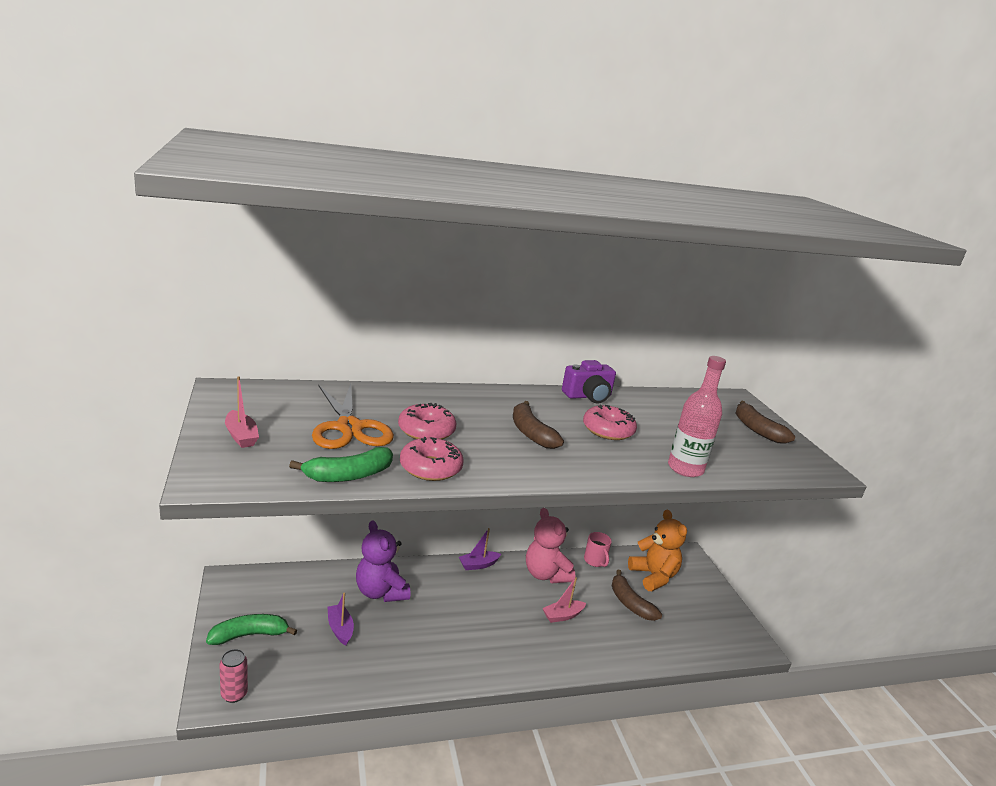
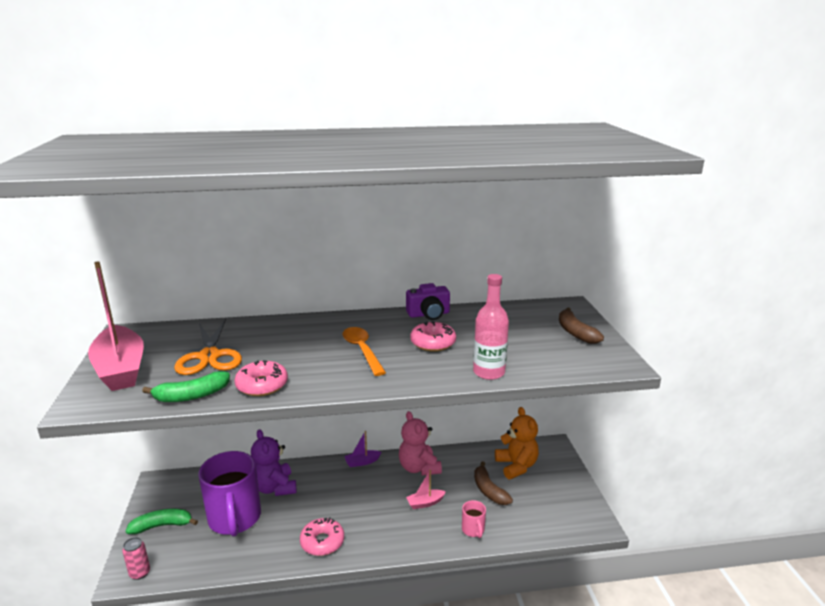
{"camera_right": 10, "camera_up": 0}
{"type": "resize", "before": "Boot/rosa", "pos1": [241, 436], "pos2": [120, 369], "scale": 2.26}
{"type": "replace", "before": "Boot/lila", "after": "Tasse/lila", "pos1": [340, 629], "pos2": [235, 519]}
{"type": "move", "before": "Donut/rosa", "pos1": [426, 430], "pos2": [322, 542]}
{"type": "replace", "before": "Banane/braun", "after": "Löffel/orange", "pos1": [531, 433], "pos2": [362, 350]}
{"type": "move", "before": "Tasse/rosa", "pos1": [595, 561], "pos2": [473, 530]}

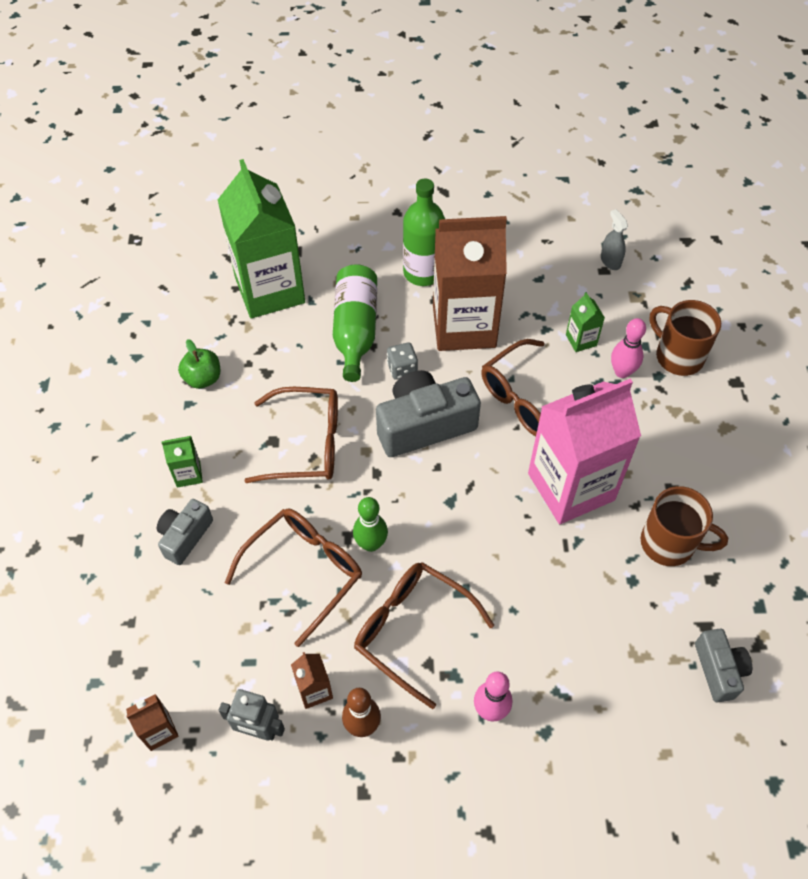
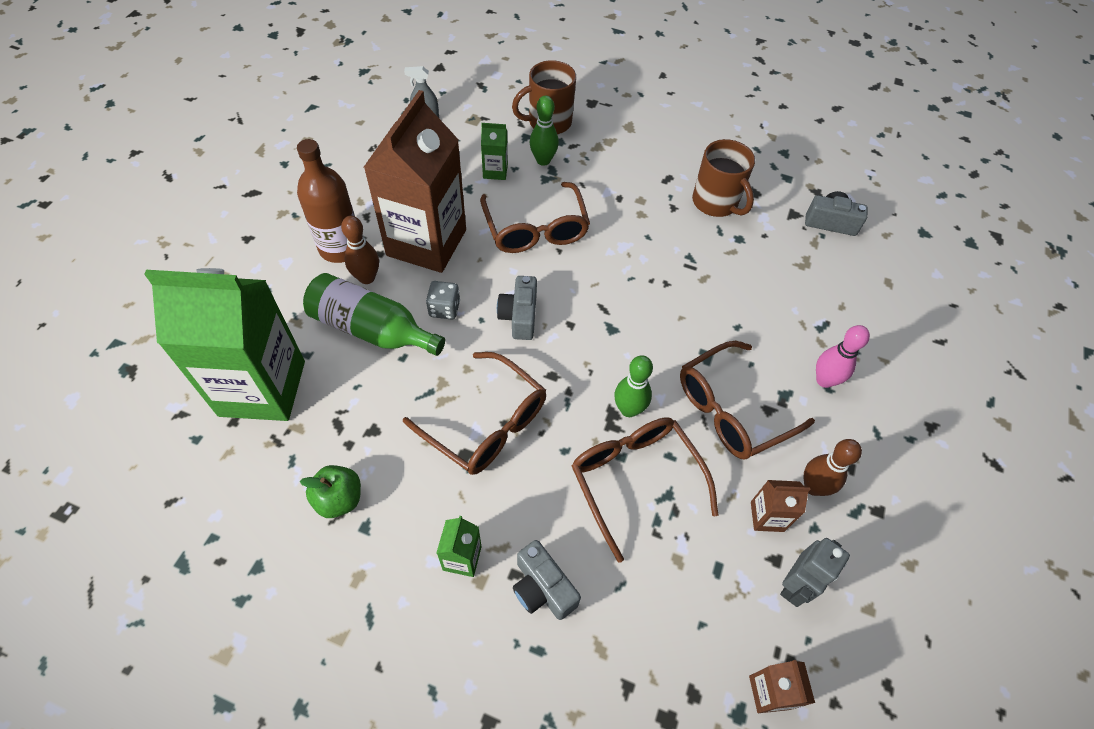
{"camera_right": -70, "camera_up": 0}
{"type": "rotate", "before": "Brille/braun", "pos1": [307, 444], "pos2": [486, 424], "turn": 105}
{"type": "resize", "before": "Kamera/grau", "pos1": [424, 425], "pos2": [519, 316], "scale": 0.57}
{"type": "recolor", "before": "Flasche/grün", "after": "Flasche/braun", "pos1": [423, 272], "pos2": [340, 248]}
{"type": "delete", "before": "Getränkekarton/rosa", "pos1": [571, 486]}
{"type": "recolor", "before": "Bowlingkegel/rosa", "after": "Bowlingkegel/grün", "pos1": [622, 372], "pos2": [543, 160]}
{"type": "rotate", "before": "Tasse/braun", "pos1": [669, 543], "pos2": [716, 203], "turn": 105}
{"type": "insert", "after": "Bowlingkegel/braun", "pos2": [367, 278]}

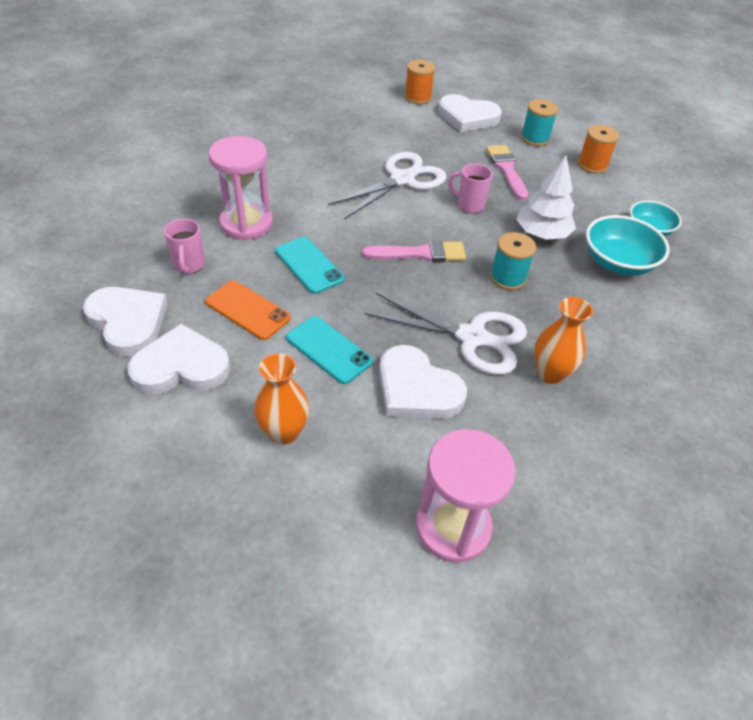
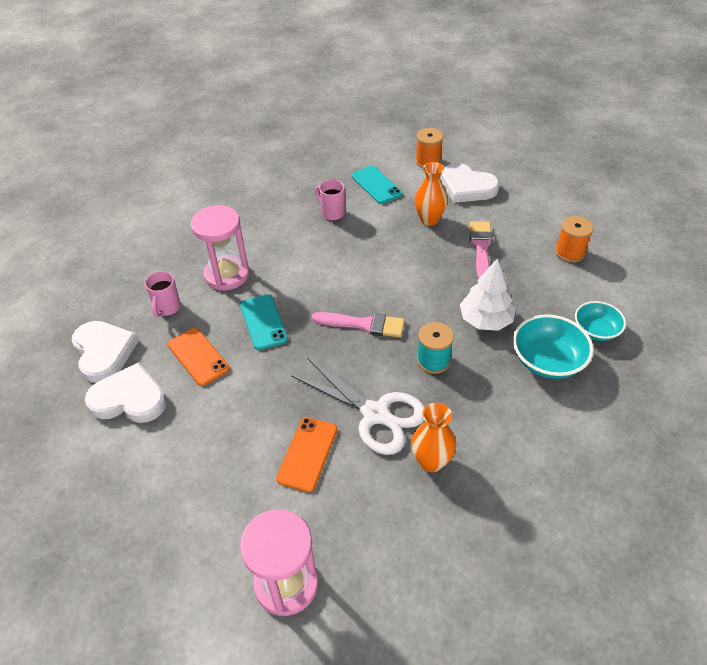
{"camera_right": 20, "camera_up": 0}
{"type": "move", "before": "Vase/orange", "pos1": [284, 432], "pos2": [429, 219]}
{"type": "move", "before": "Handy/türkis", "pos1": [329, 349], "pos2": [376, 185]}
{"type": "delete", "before": "Schere/weiß", "pos1": [402, 180]}
{"type": "replace", "before": "Herz/weiß", "after": "Handy/orange", "pos1": [416, 389], "pos2": [307, 454]}
{"type": "move", "before": "Tasse/rosa", "pos1": [469, 205], "pos2": [332, 213]}
{"type": "delete", "before": "Garnrolle/türkis", "pos1": [535, 138]}

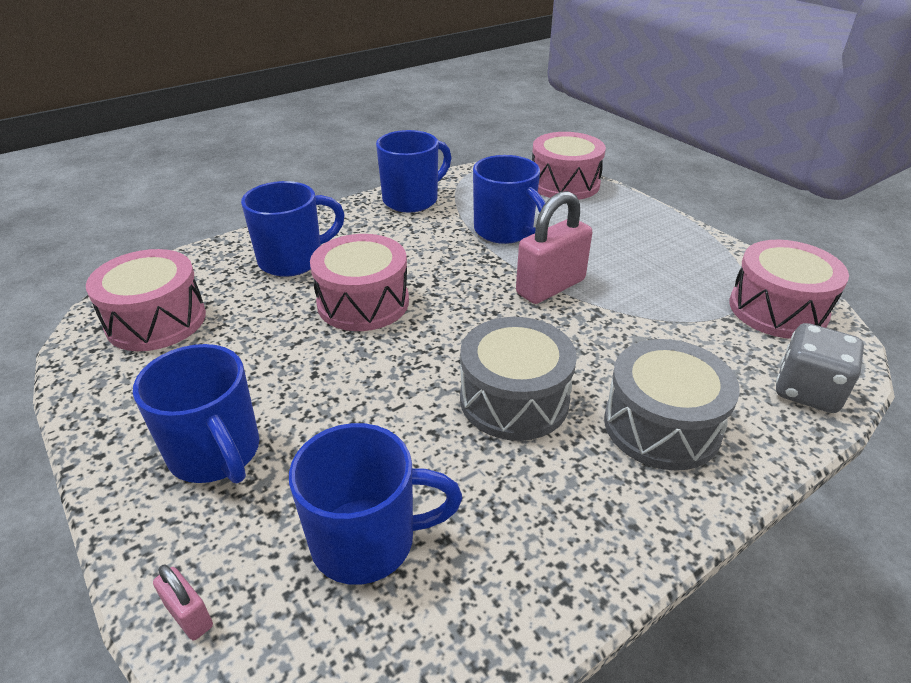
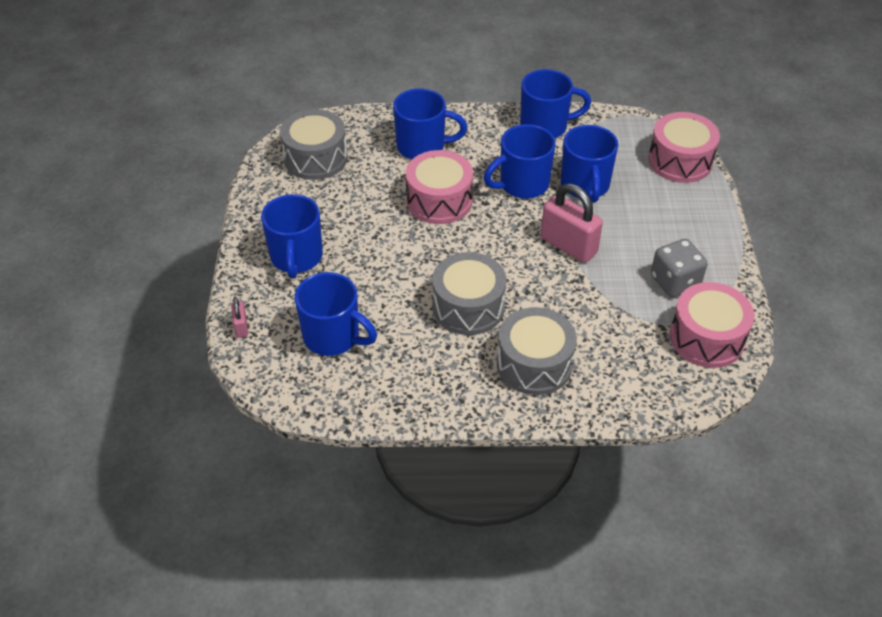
{"camera_right": 35, "camera_up": 10}
{"type": "recolor", "before": "Trommel/rosa", "after": "Trommel/grau", "pos1": [156, 320], "pos2": [315, 158]}
{"type": "rotate", "before": "Vorhängeschloss/rosa", "pos1": [550, 287], "pos2": [568, 246], "turn": 45}
{"type": "move", "before": "Spielwürfel/grau", "pos1": [807, 391], "pos2": [675, 282]}
{"type": "insert", "after": "Tasse/blau", "pos2": [522, 184]}

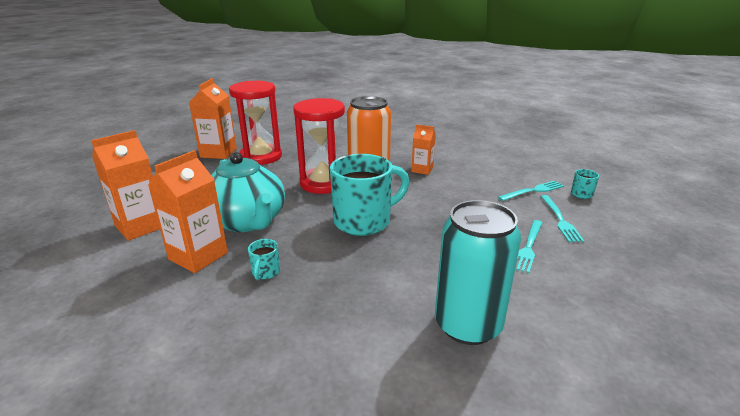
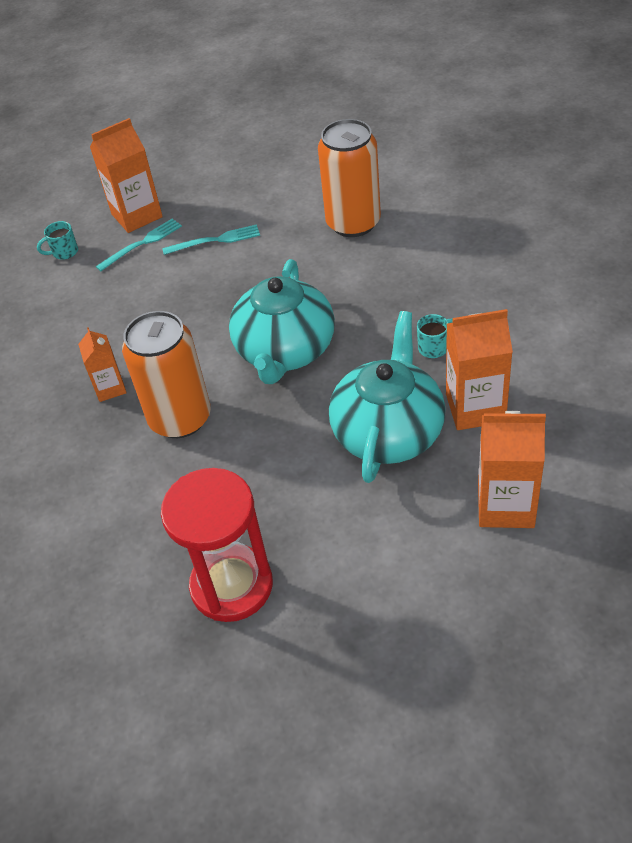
{"camera_right": -125, "camera_up": 20}
{"type": "move", "before": "Getränkekarton/orange", "pos1": [218, 153], "pos2": [137, 215]}
{"type": "delete", "before": "Sanduhr/rot", "pos1": [323, 183]}
{"type": "replace", "before": "Tasse/türkis", "after": "Teekanne/türkis", "pos1": [364, 221], "pos2": [285, 351]}
{"type": "recolor", "before": "Dose/türkis", "after": "Dose/orange", "pos1": [467, 325], "pos2": [353, 223]}
{"type": "delete", "before": "Gabel/türkis", "pos1": [533, 191]}

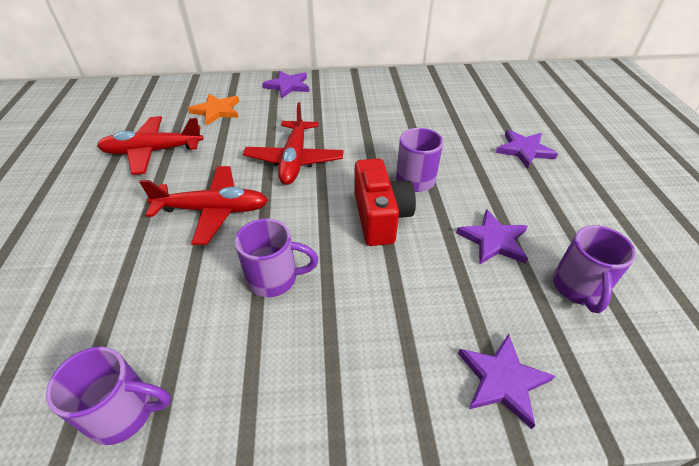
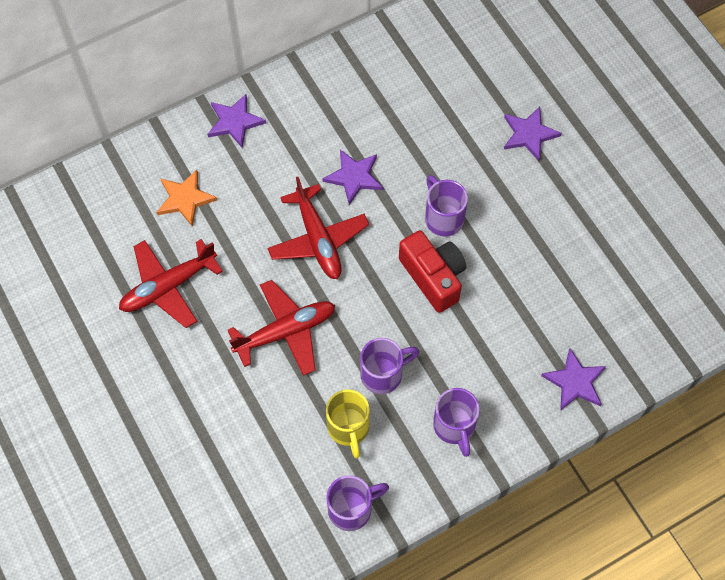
{"camera_right": -25, "camera_up": 20}
{"type": "move", "before": "Stern/lila", "pos1": [493, 240], "pos2": [354, 177]}
{"type": "move", "before": "Tasse/lila", "pos1": [578, 288], "pos2": [454, 427]}
{"type": "insert", "after": "Tasse/gelb", "pos2": [348, 428]}

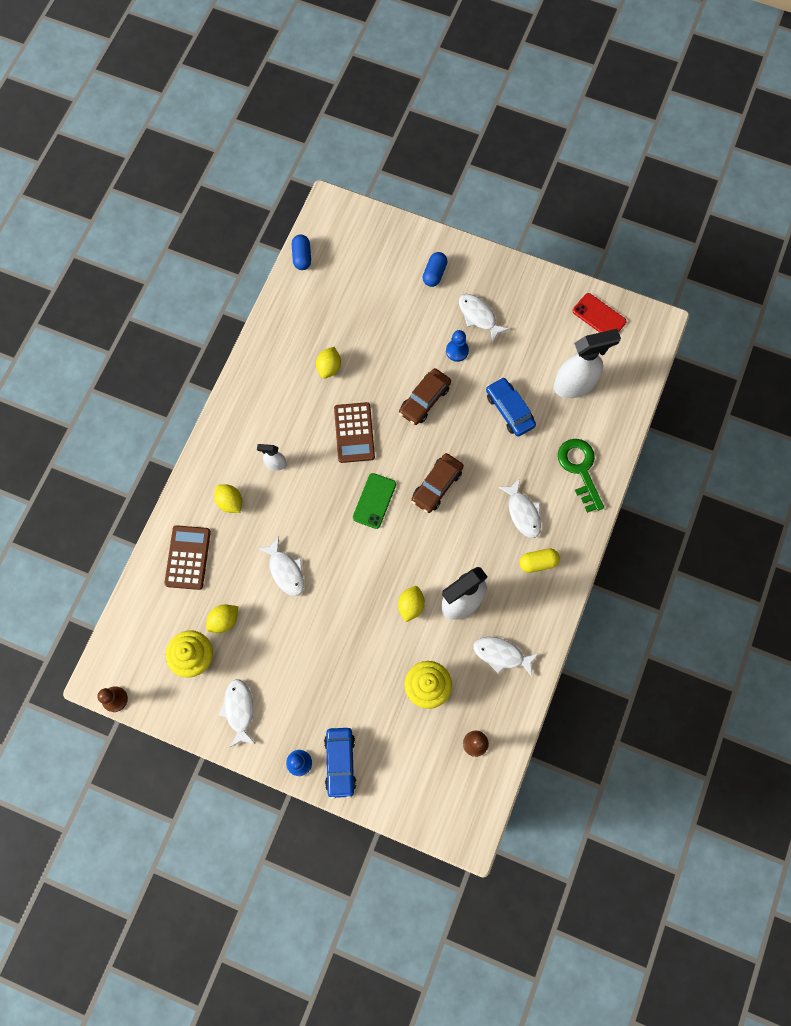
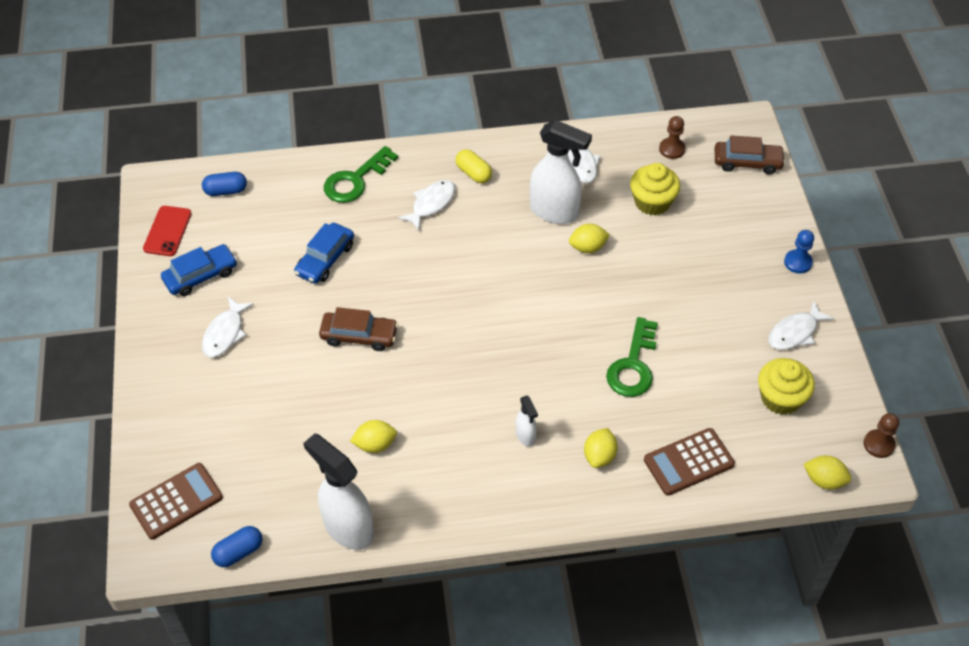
{"camera_right": -120, "camera_up": -20}
{"type": "move", "before": "Zitrone/gelb", "pos1": [224, 620], "pos2": [824, 480]}
{"type": "replace", "before": "Fisch/weiß", "after": "Schlüssel/grün", "pos1": [285, 571], "pos2": [633, 365]}
{"type": "move", "before": "Auto/blau", "pos1": [340, 762], "pos2": [201, 276]}
{"type": "move", "before": "Taschenrechner/braun", "pos1": [354, 433], "pos2": [176, 501]}
{"type": "delete", "before": "Handy/grün", "pos1": [374, 501]}
{"type": "move", "before": "Auto/braun", "pos1": [437, 485], "pos2": [747, 162]}
{"type": "move", "before": "Kapsel/blau", "pos1": [434, 274], "pos2": [226, 191]}
{"type": "delete", "before": "Bauer/blau", "pos1": [457, 351]}
{"type": "move", "before": "Sprühflasche/weiß", "pos1": [574, 385], "pos2": [348, 528]}

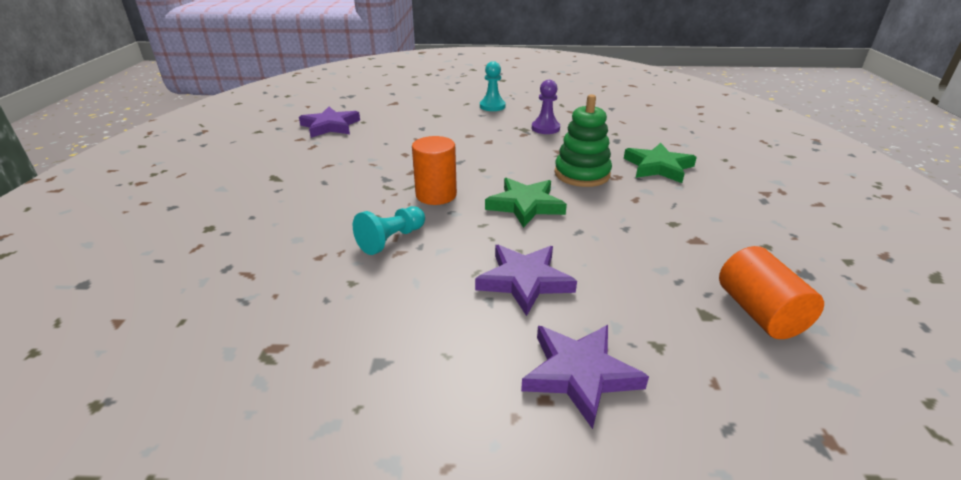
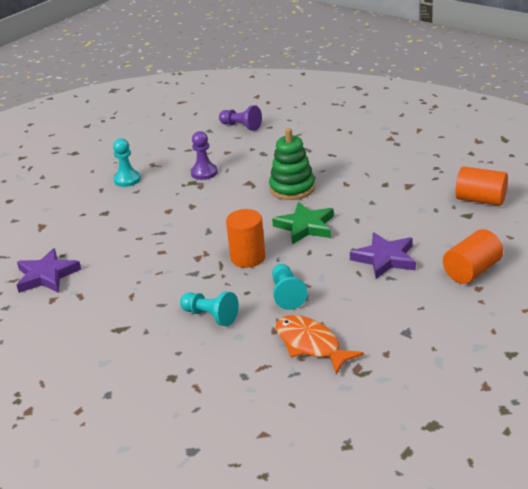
{"camera_right": -50, "camera_up": 0}
{"type": "replace", "before": "Stern/lila", "after": "Vollzylinder/orange", "pos1": [579, 374], "pos2": [472, 271]}
{"type": "delete", "before": "Stern/grün", "pos1": [658, 167]}
{"type": "insert", "after": "Bauer/türkis", "pos2": [210, 316]}
{"type": "insert", "after": "Bauer/lila", "pos2": [241, 126]}
{"type": "insert", "after": "Fisch/orange", "pos2": [310, 345]}

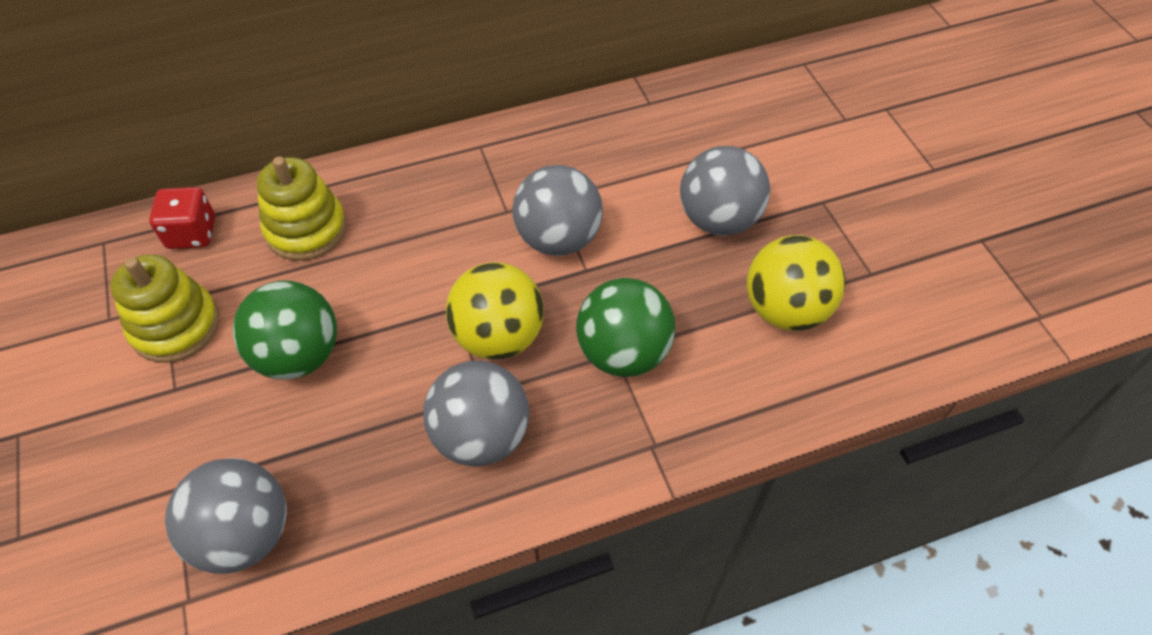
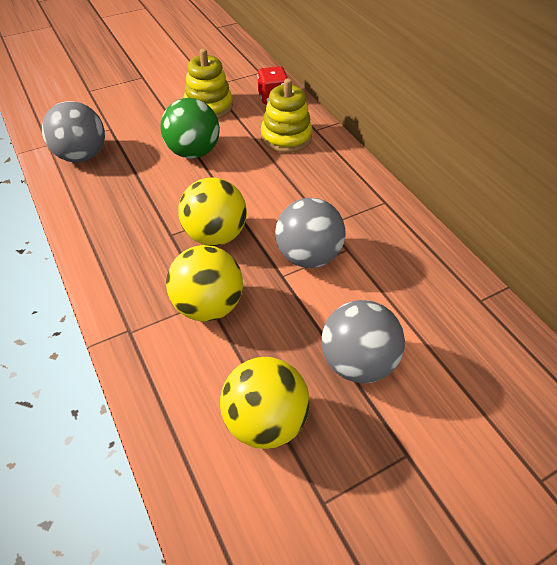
{"camera_right": 80, "camera_up": -5}
{"type": "delete", "before": "Ball/grau", "pos1": [481, 436]}
{"type": "recolor", "before": "Ball/grün", "after": "Ball/gelb", "pos1": [623, 353], "pos2": [208, 305]}

